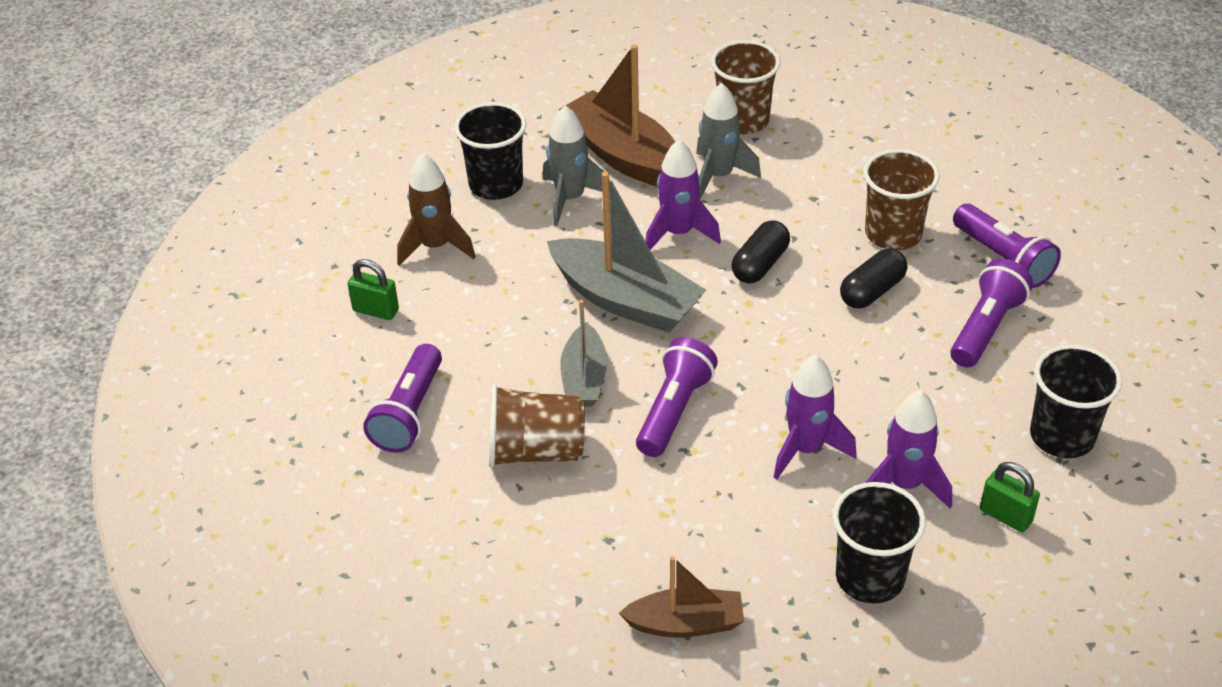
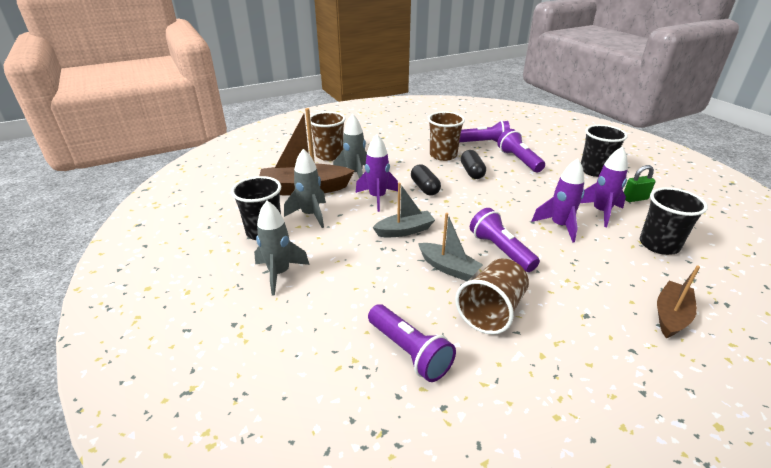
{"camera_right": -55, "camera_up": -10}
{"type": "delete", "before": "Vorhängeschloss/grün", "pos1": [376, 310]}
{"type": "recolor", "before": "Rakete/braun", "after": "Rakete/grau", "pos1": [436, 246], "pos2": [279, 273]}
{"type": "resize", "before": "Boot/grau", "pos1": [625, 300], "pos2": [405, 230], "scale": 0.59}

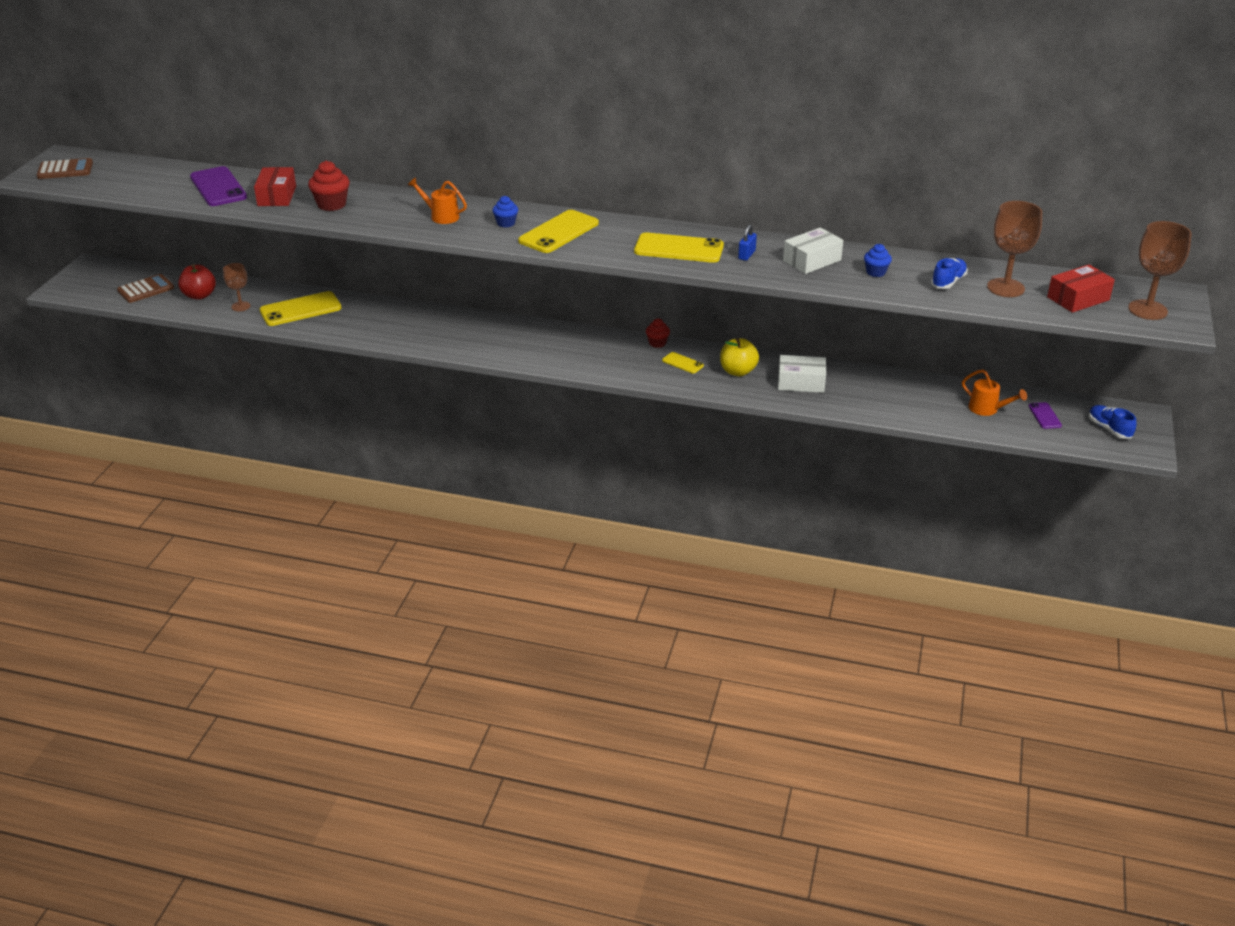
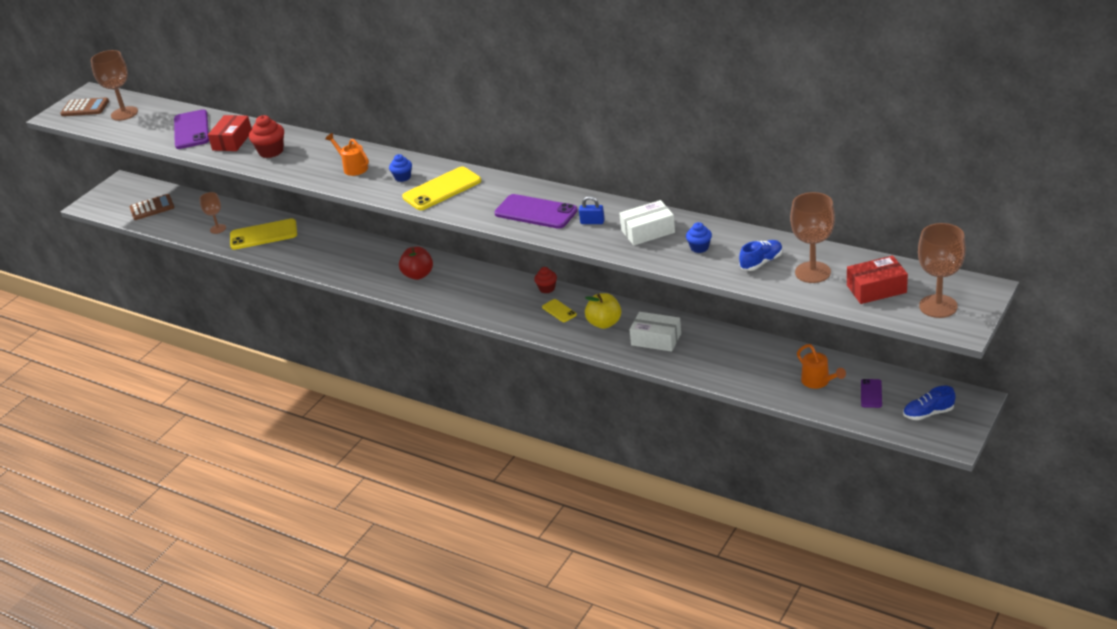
{"camera_right": 20, "camera_up": 0}
{"type": "move", "before": "Apfel/rot", "pos1": [199, 295], "pos2": [418, 275]}
{"type": "recolor", "before": "Handy/gelb", "after": "Handy/lila", "pos1": [679, 249], "pos2": [536, 212]}
{"type": "rotate", "before": "Vorhängeschloss/blau", "pos1": [746, 255], "pos2": [592, 222], "turn": 60}
{"type": "rotate", "before": "Schuh/blau", "pos1": [1109, 429], "pos2": [928, 413], "turn": -90}
{"type": "insert", "after": "Kelch/braun", "pos2": [124, 113]}

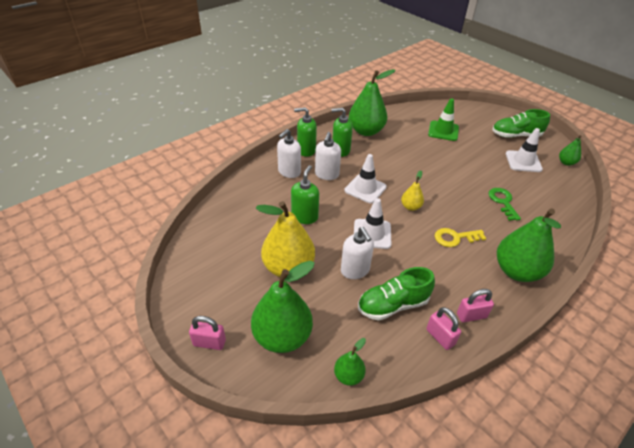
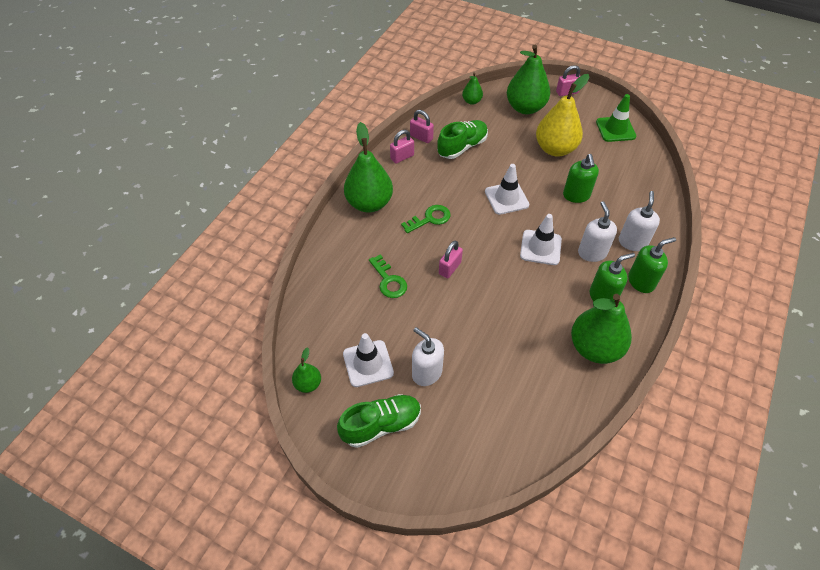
{"camera_right": 160, "camera_up": 10}
{"type": "move", "before": "Seifenspender/weiß", "pos1": [355, 270], "pos2": [426, 373]}
{"type": "delete", "before": "Birne/gelb", "pos1": [410, 207]}
{"type": "move", "before": "Leitkegel/grün", "pos1": [443, 131], "pos2": [615, 129]}
{"type": "recolor", "before": "Schlüssel/gelb", "after": "Schlüssel/grün", "pos1": [455, 238], "pos2": [430, 219]}
{"type": "insert", "after": "Vorhängeschloss/rosa", "pos2": [450, 268]}

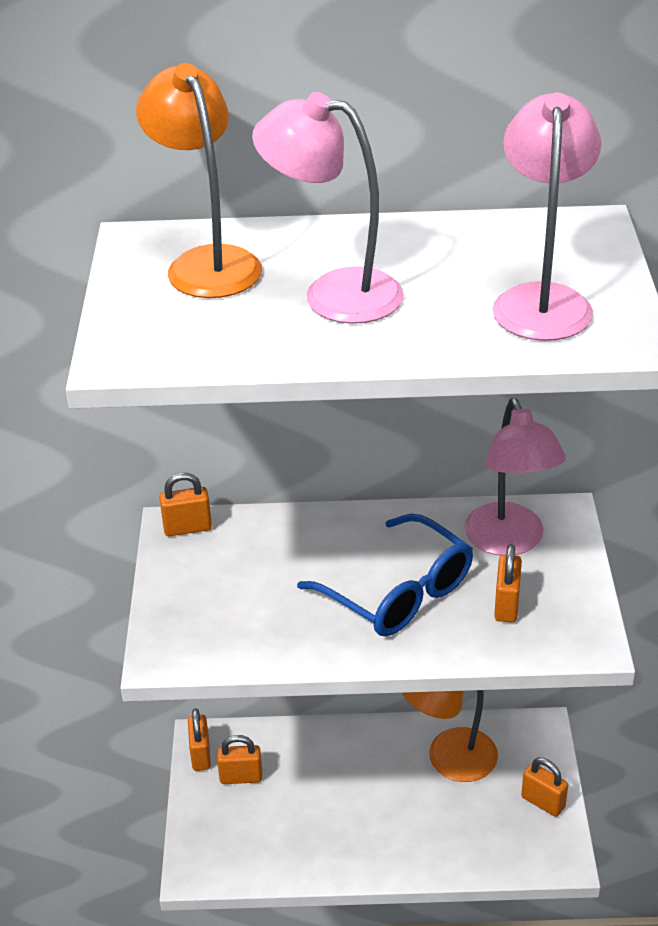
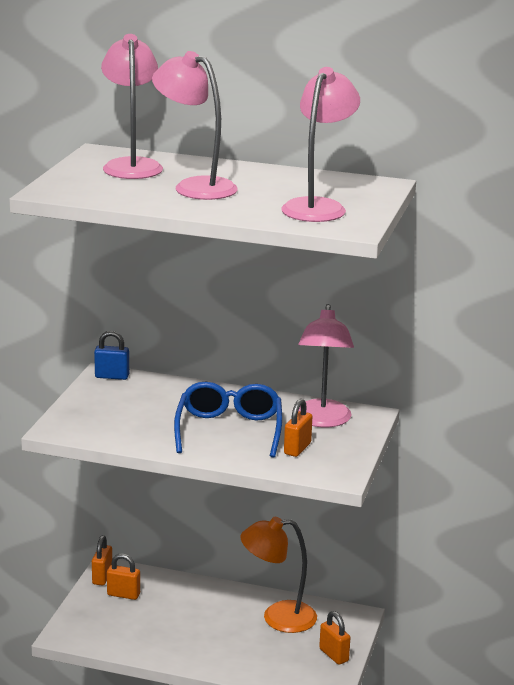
{"camera_right": 15, "camera_up": -15}
{"type": "recolor", "before": "Lampe/orange", "after": "Lampe/rosa", "pos1": [207, 262], "pos2": [132, 165]}
{"type": "recolor", "before": "Vorhängeschloss/orange", "after": "Vorhängeschloss/blau", "pos1": [187, 528], "pos2": [112, 376]}
{"type": "rotate", "before": "Brille/blau", "pos1": [399, 593], "pos2": [229, 430], "turn": -150}

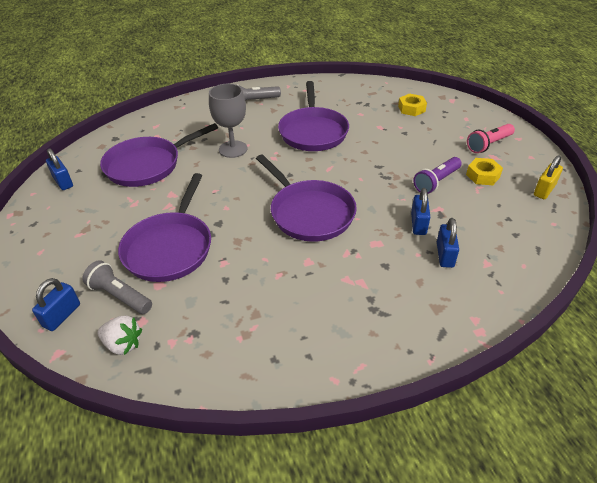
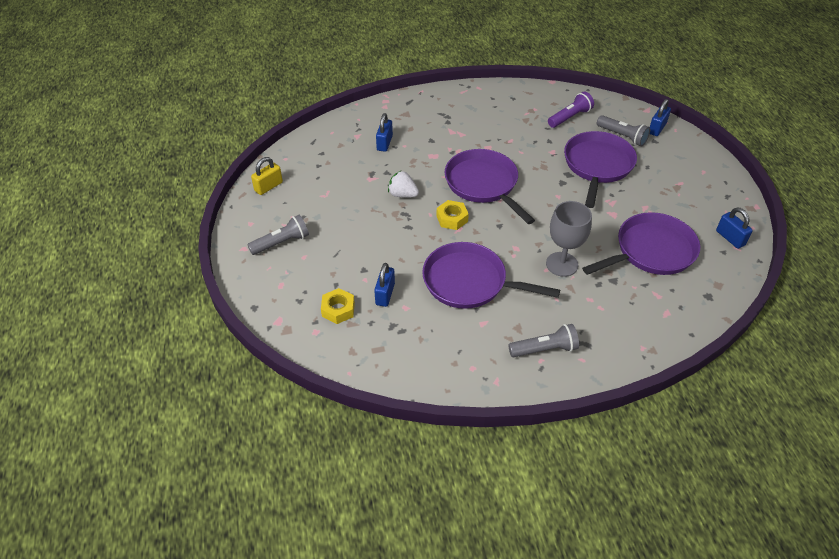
{"camera_right": -175, "camera_up": 5}
{"type": "move", "before": "Erdbeere/weiß", "pos1": [123, 344], "pos2": [402, 194]}
{"type": "rotate", "before": "Pfanne/lila", "pos1": [313, 131], "pos2": [469, 282], "turn": -75}
{"type": "move", "before": "Vorhängeschloss/blau", "pos1": [418, 224], "pos2": [385, 294]}
{"type": "move", "before": "Taschenlampe/lila", "pos1": [436, 182], "pos2": [570, 117]}
{"type": "move", "before": "Sechskantmutter/gelb", "pos1": [482, 176], "pos2": [452, 218]}
{"type": "recolor", "before": "Taschenlampe/rosa", "after": "Taschenlampe/grau", "pos1": [488, 144], "pos2": [281, 243]}

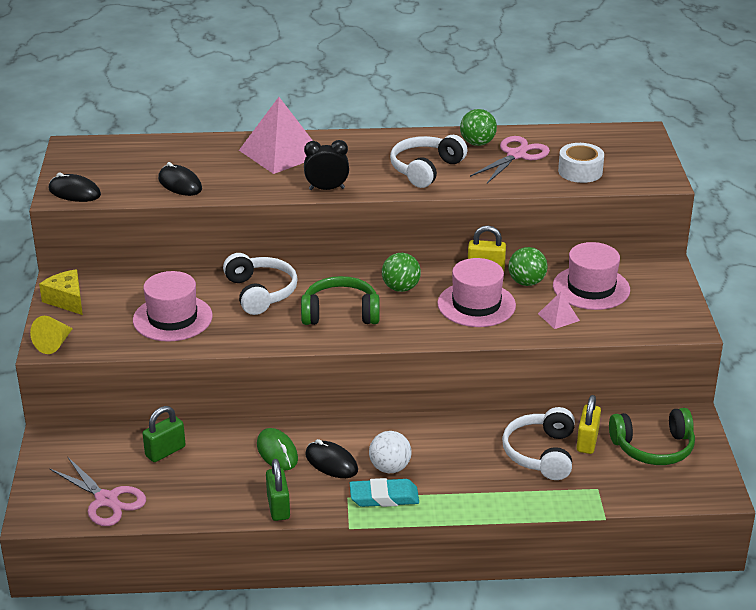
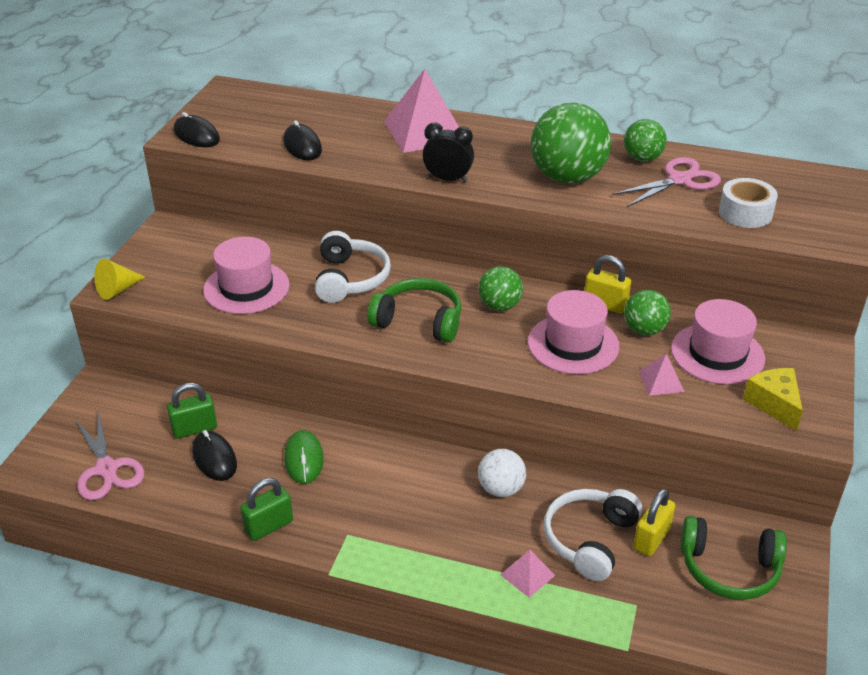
{"camera_right": 20, "camera_up": 5}
{"type": "move", "before": "Käse/gelb", "pos1": [67, 300], "pos2": [774, 404]}
{"type": "rotate", "before": "Vorhängeschloss/grün", "pos1": [278, 507], "pos2": [269, 526], "turn": 45}
{"type": "move", "before": "Computermaus/schwarz", "pos1": [331, 463], "pos2": [214, 458]}
{"type": "delete", "before": "Radiergummi/türkis", "pos1": [384, 497]}
{"type": "move", "before": "Ball/weiß", "pos1": [390, 468], "pos2": [501, 489]}
{"type": "replace", "before": "Kopfhörer/weiß", "after": "Ball/grün", "pos1": [425, 169], "pos2": [567, 177]}
{"type": "insert", "after": "Pyramide/rosa", "pos2": [527, 575]}

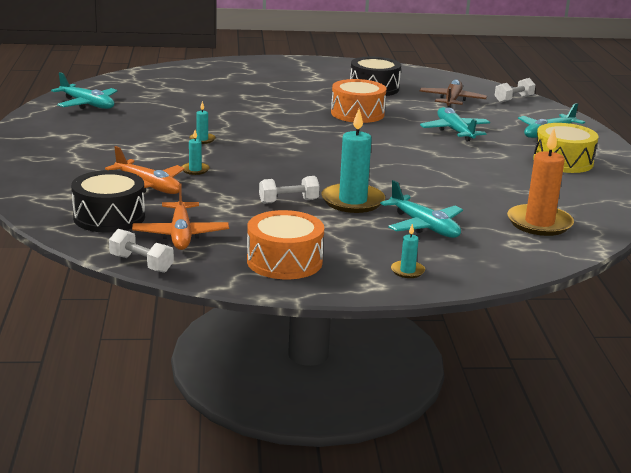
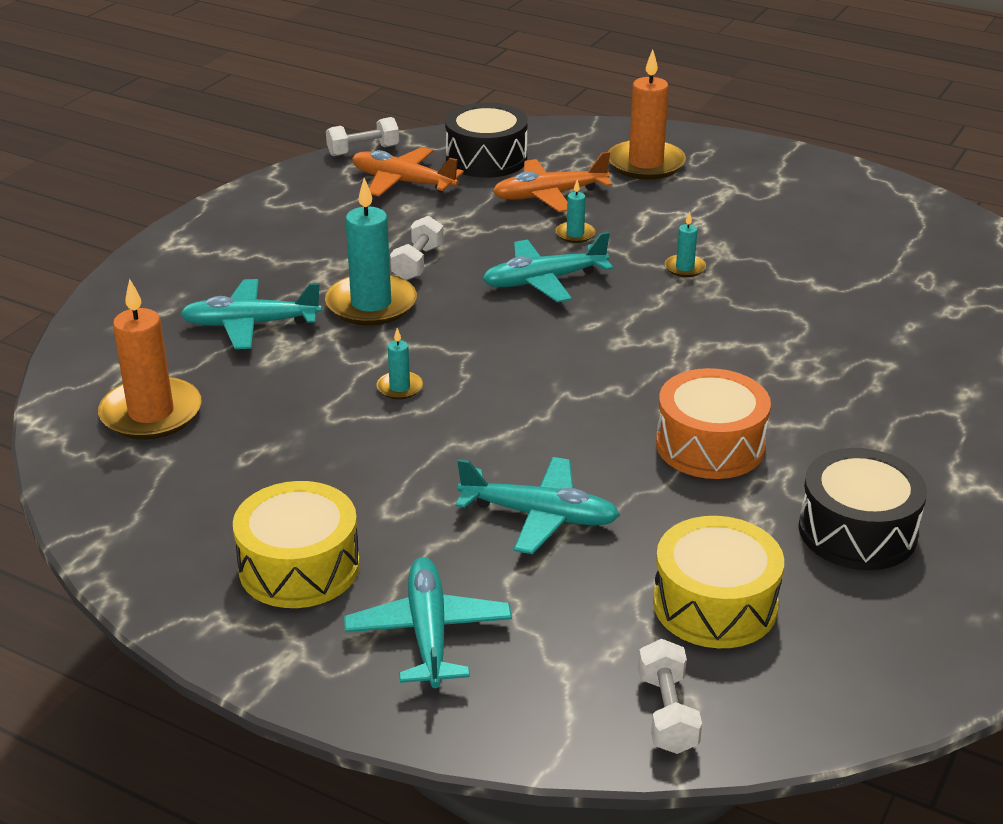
{"camera_right": 125, "camera_up": 10}
{"type": "move", "before": "Flugzeug/türkis", "pos1": [87, 104], "pos2": [544, 281]}
{"type": "delete", "before": "Trommel/orange", "pos1": [284, 261]}
{"type": "move", "before": "Kerze/türkis", "pos1": [407, 271], "pos2": [399, 388]}
{"type": "replace", "before": "Flugzeug/braun", "after": "Trommel/gelb", "pos1": [452, 100], "pos2": [715, 604]}
{"type": "insert", "after": "Kerze/orange", "pos2": [645, 164]}

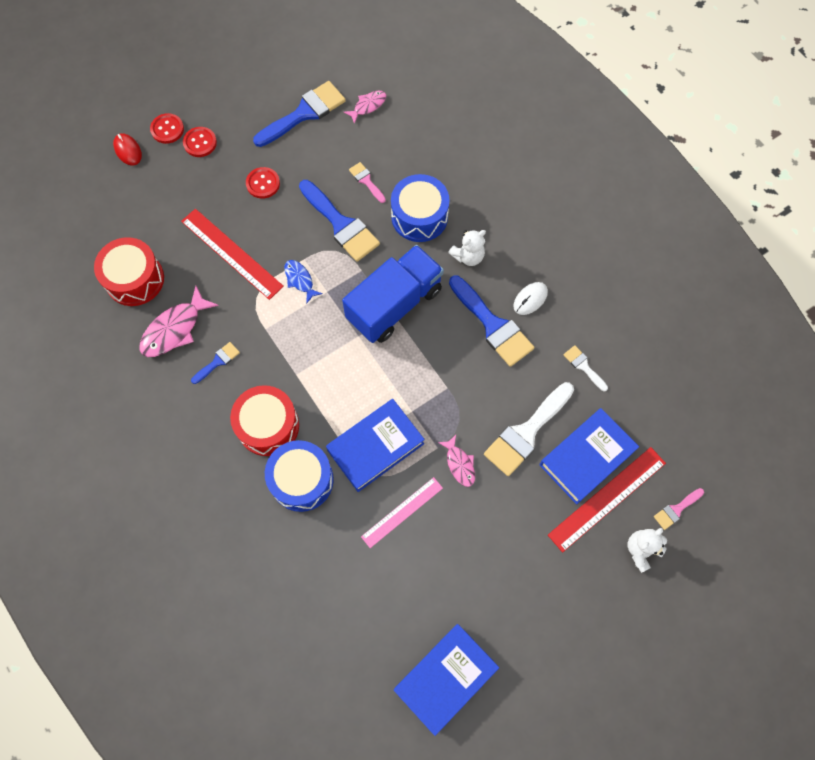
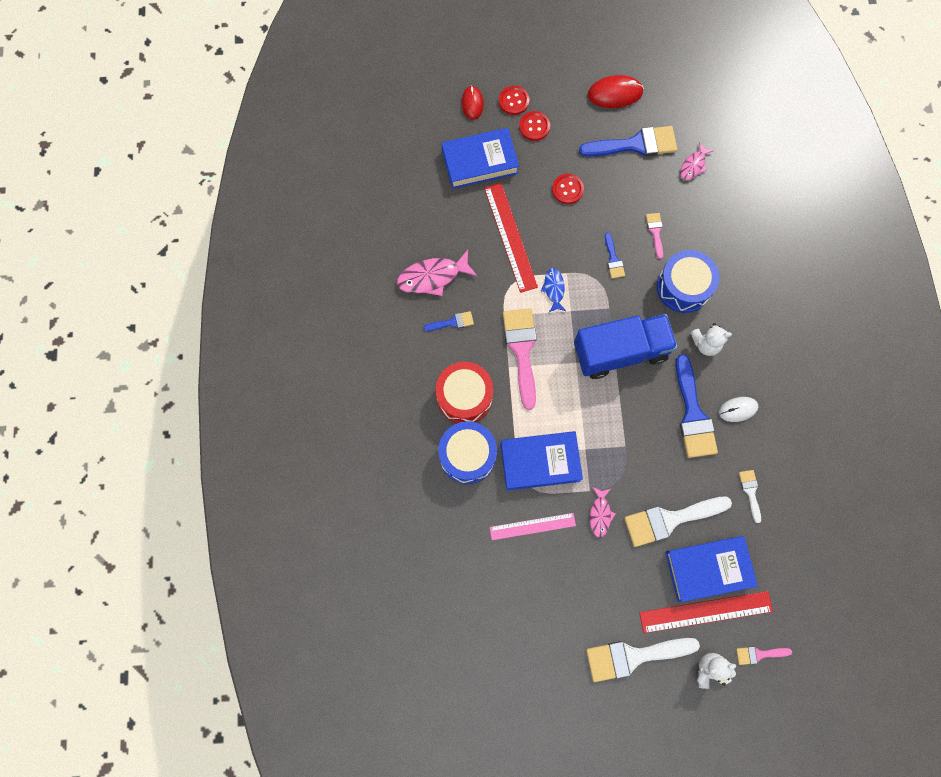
{"camera_right": 30, "camera_up": 5}
{"type": "delete", "before": "Trommel/rot", "pos1": [135, 279]}
{"type": "resize", "before": "Pinsel/blau", "pos1": [341, 224], "pos2": [613, 259], "scale": 0.49}
{"type": "rotate", "before": "Fisch/rosa", "pos1": [368, 106], "pos2": [693, 165], "turn": 135}
{"type": "move", "before": "Buch/blau", "pos1": [445, 678], "pos2": [480, 162]}
{"type": "insert", "after": "Pinsel/rosa", "pos2": [521, 350]}
{"type": "insert", "after": "Pinsel/weiß", "pos2": [633, 656]}
{"type": "insert", "after": "Computermaus/rot", "pos2": [615, 93]}

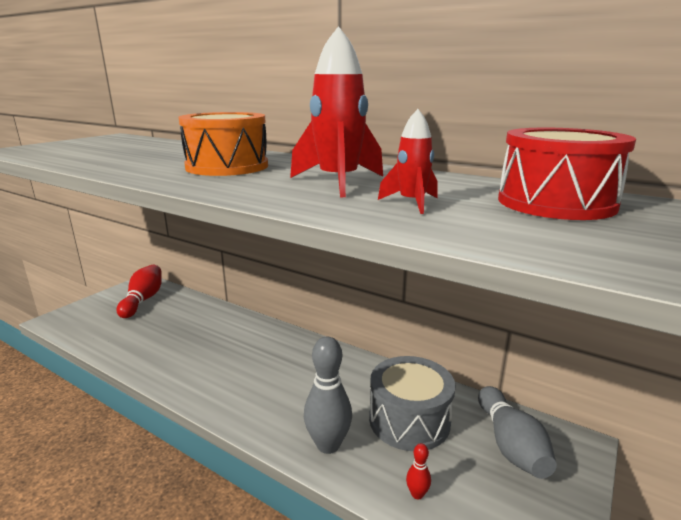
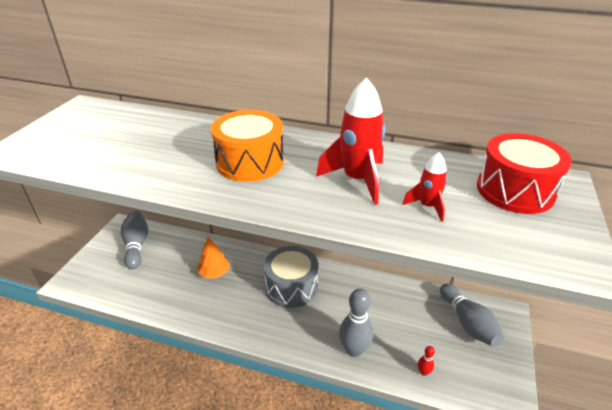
{"camera_right": -15, "camera_up": 15}
{"type": "recolor", "before": "Bowlingkegel/rot", "after": "Bowlingkegel/grau", "pos1": [143, 300], "pos2": [136, 245]}
{"type": "move", "before": "Trommel/grau", "pos1": [409, 420], "pos2": [291, 287]}
{"type": "insert", "after": "Baum/orange", "pos2": [214, 273]}

